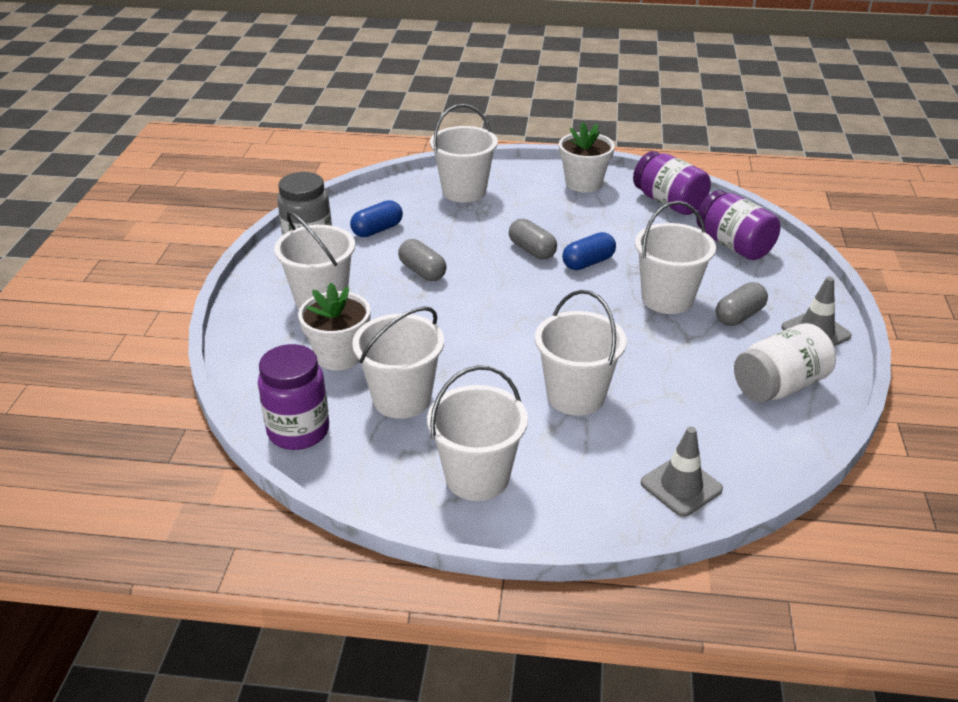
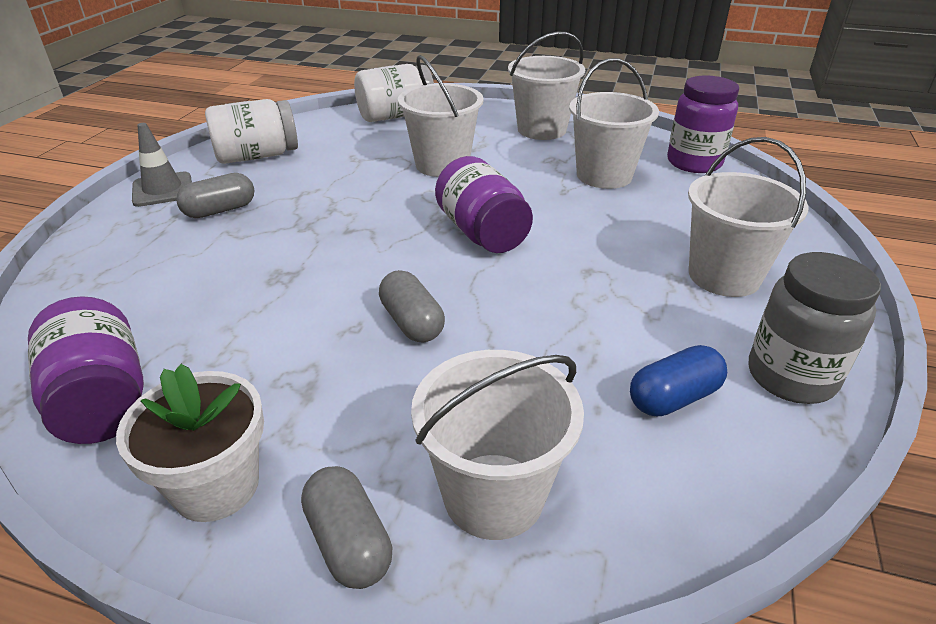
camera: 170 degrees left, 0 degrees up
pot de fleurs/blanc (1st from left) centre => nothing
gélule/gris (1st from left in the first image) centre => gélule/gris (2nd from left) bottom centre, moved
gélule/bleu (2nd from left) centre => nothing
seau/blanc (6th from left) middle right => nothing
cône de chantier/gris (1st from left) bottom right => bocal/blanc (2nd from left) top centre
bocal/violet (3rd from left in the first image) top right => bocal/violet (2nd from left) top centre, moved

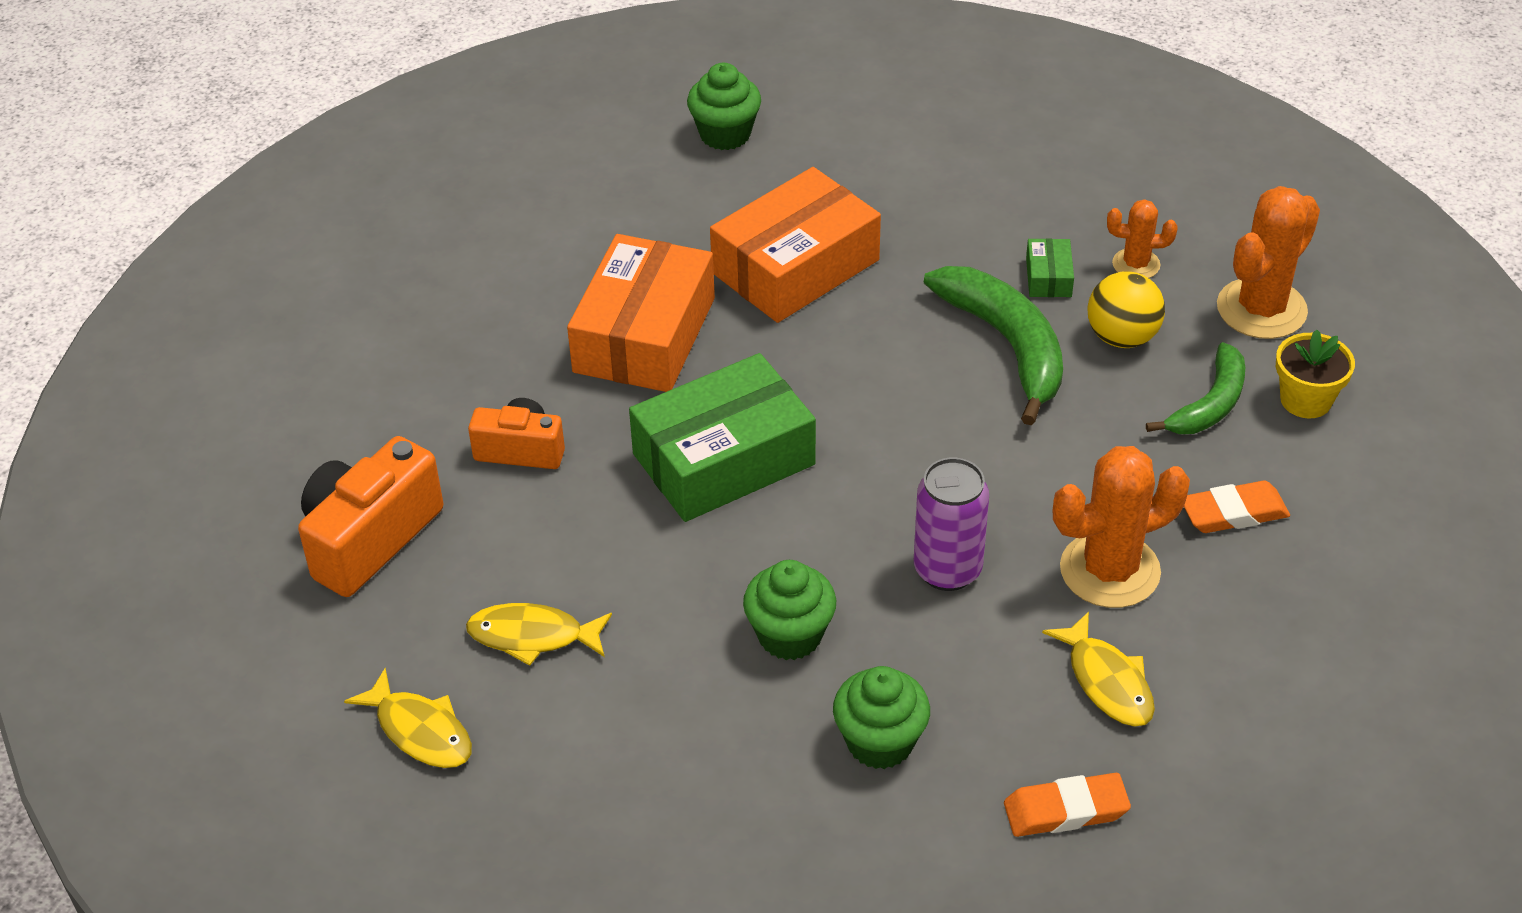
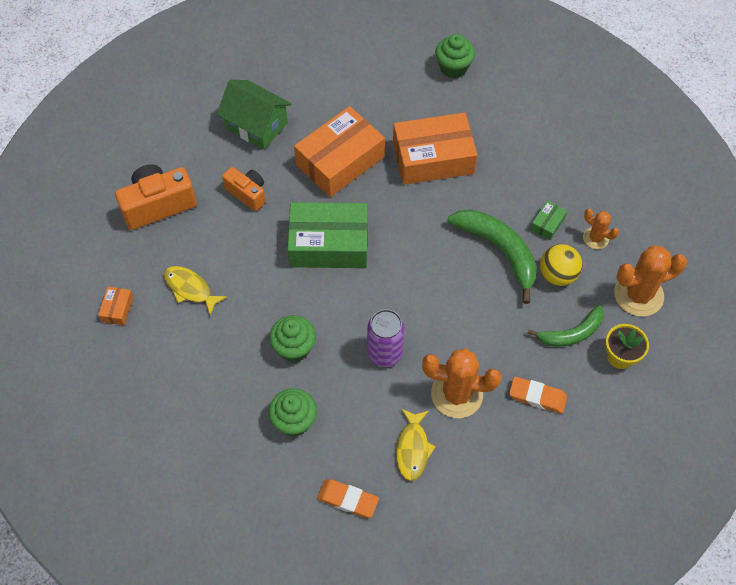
camera: 30 degrees right, 15 degrees up
poisson/jaune (1st from left) bottom left => boîte/orange (1st from left) middle left
banane/vert (1st from left) centre => banane/vert (1st from left) middle right, 45 degrees counterclockwise
nothing => maison/vert top centre

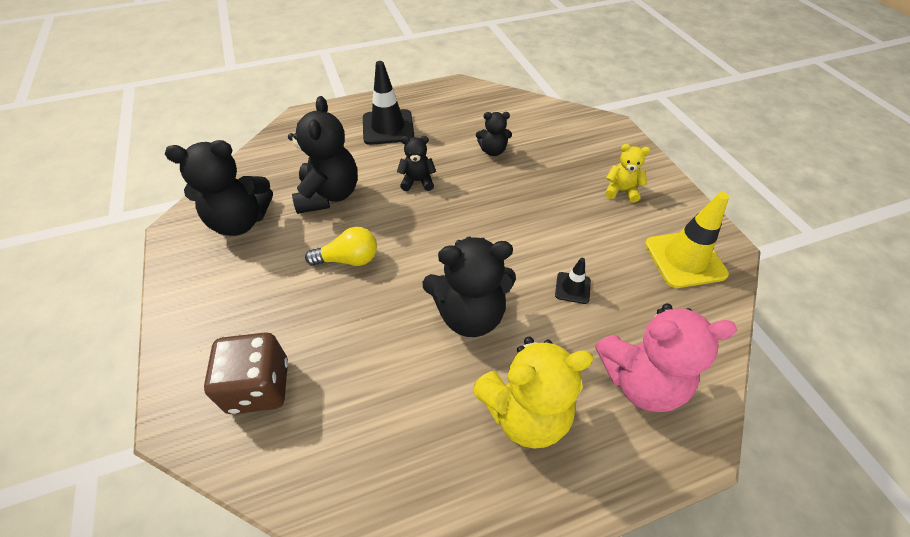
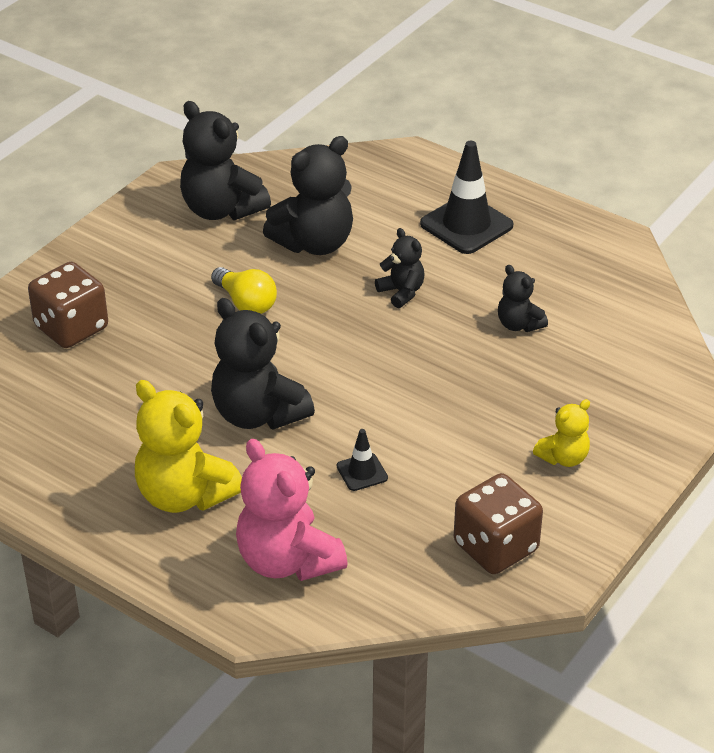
camera: 55 degrees right, 10 degrees down
ours en peluche/jaune (2nd from left) top right => ours en peluche/jaune (2nd from left) middle right, 75 degrees clockwise
cône de chantier/jaune middle right => dé/marron (2nd from left) bottom right

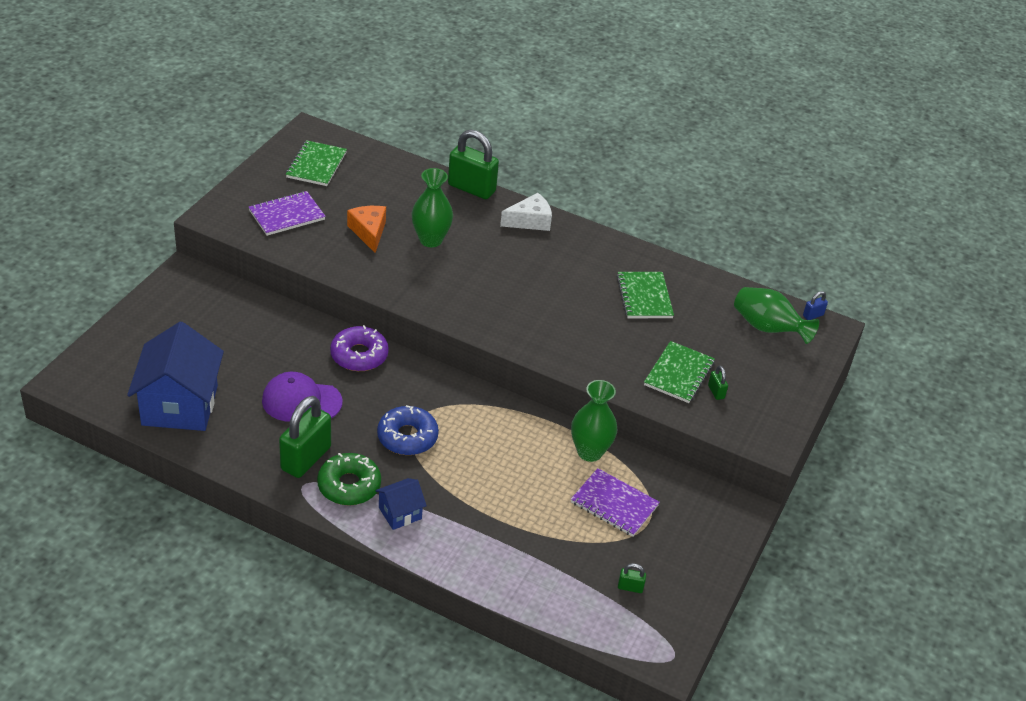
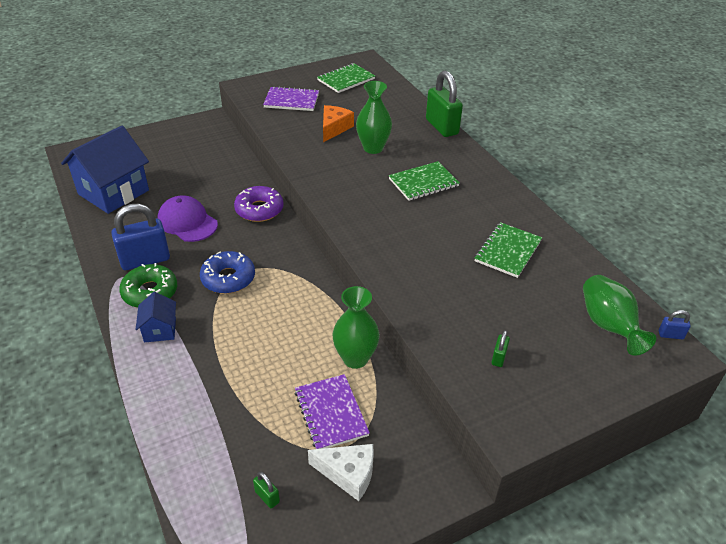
camera: 40 degrees right, 0 degrees up
cadenas/vert (1st from left) middle left => cadenas/bleu (1st from left) middle left
maison/bleu (2nd from left) bottom centre => maison/bleu (2nd from left) middle left, 75 degrees clockwise
fromage/blanc top centre => fromage/blanc bottom centre, moved
carnet/vert (3rd from left in the first image) centre => carnet/vert (2nd from left) top centre, moved

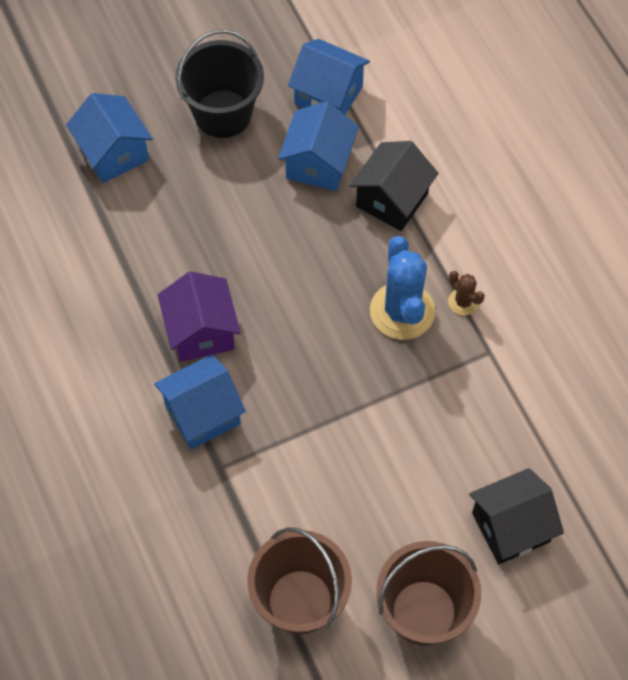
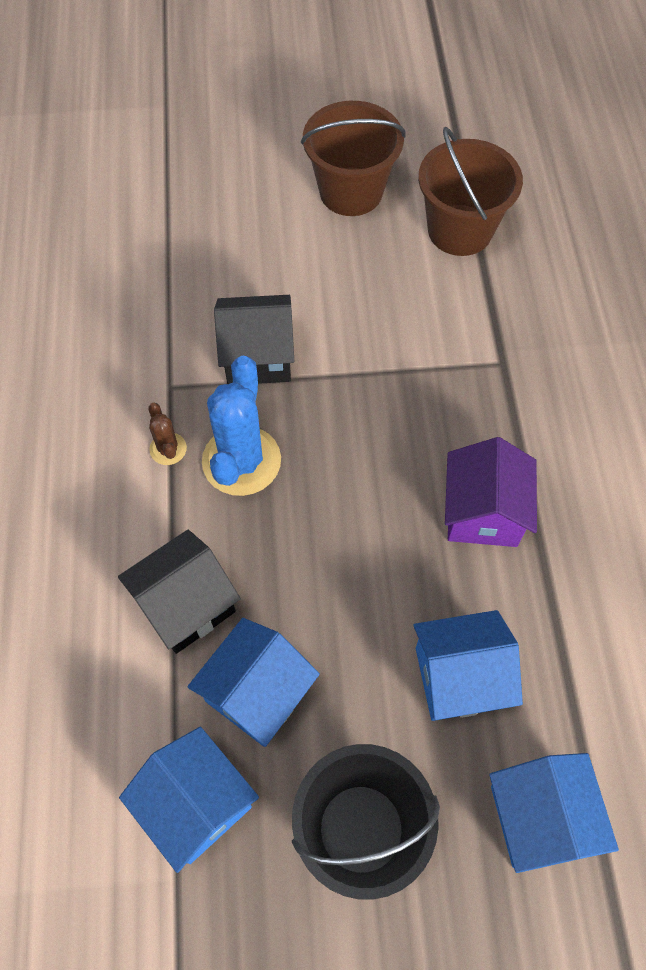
camera: 160 degrees left, 0 degrees up
maison/bleu (2nd from left in the first image) middle left => maison/bleu (3rd from left) bottom right, moved
maison/noir (2nd from left) bottom right => maison/noir (2nd from left) centre, moved

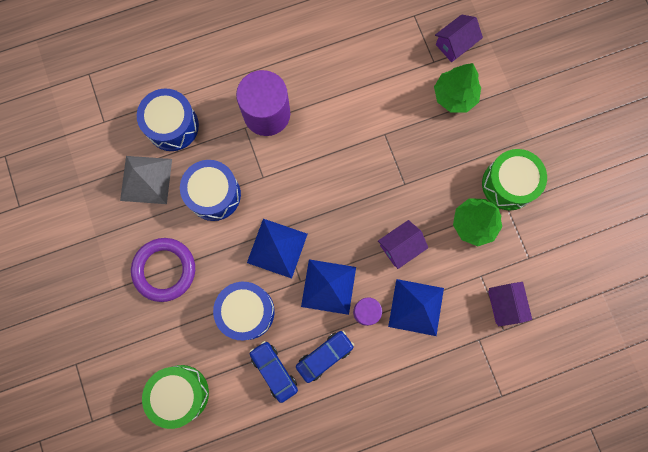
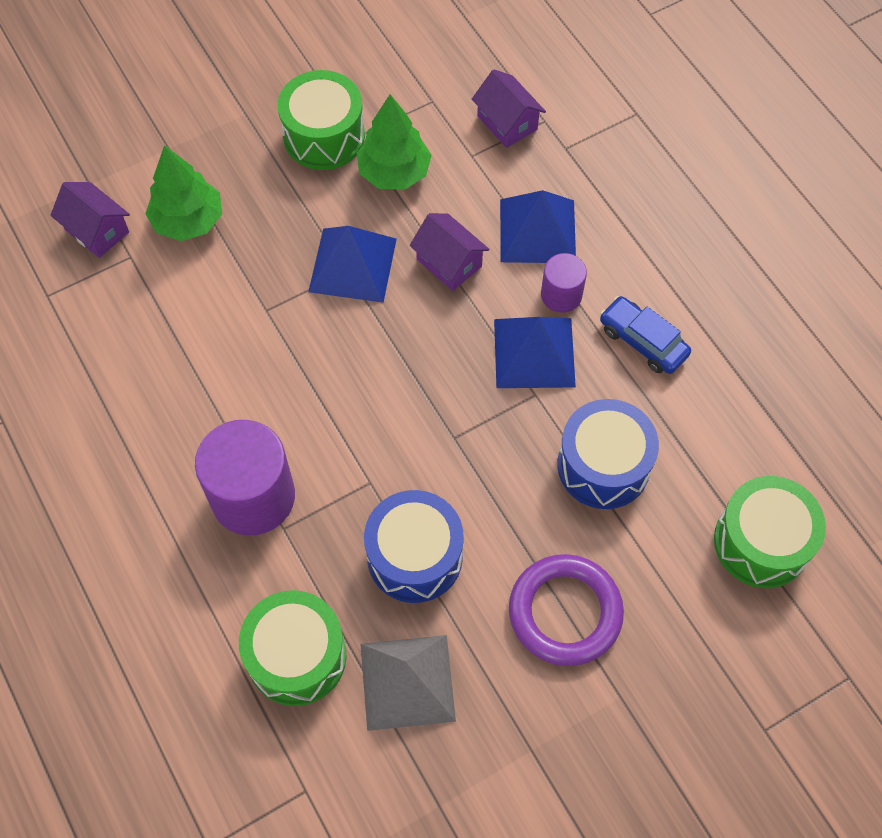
camera: 100 degrees left, 15 degrees down
tambour/bleu (1st from left) top left => tambour/vert (1st from left) bottom left
pyramide/bleu (1st from left) centre => pyramide/bleu (1st from left) top centre, moved
voiture/bleu (1st from left) bottom centre => nothing
maison/violet (3rd from left) bottom right => maison/violet (3rd from left) top centre, 75 degrees clockwise

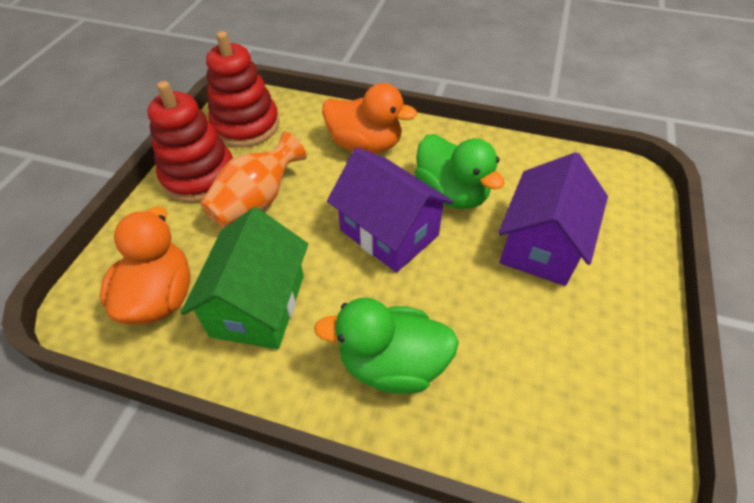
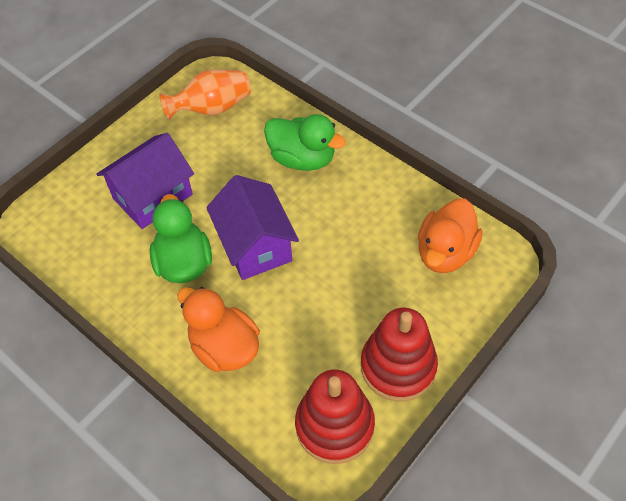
camera: 155 degrees left, 5 degrees up
maison/vert middle left => nothing
vase/orange centre => vase/orange top left, moved

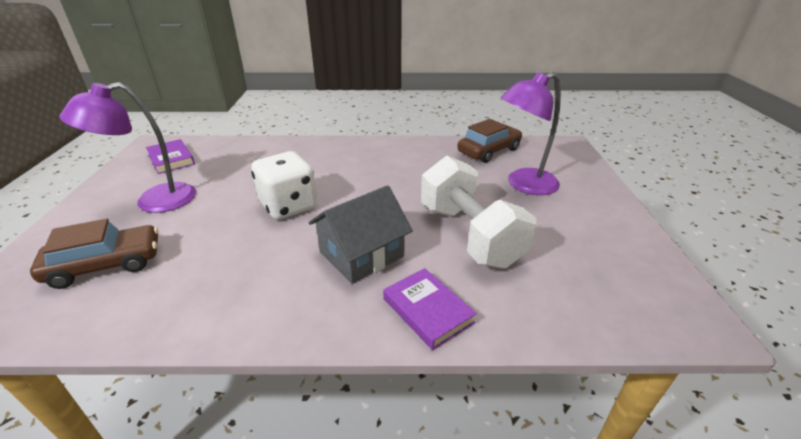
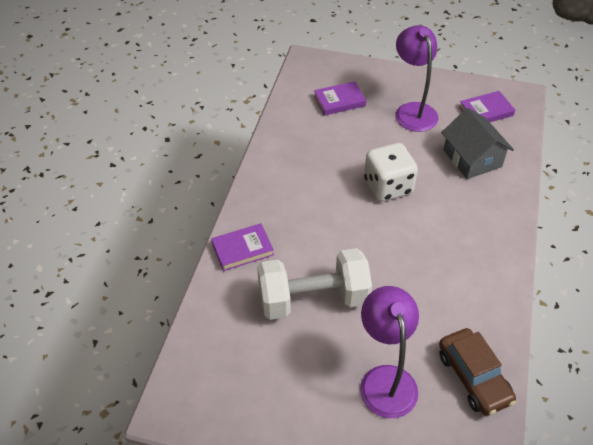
camera: 105 degrees right, 15 degrees up
voiture/marron (1st from left) middle left => livre/violet (2nd from left) top centre
maison/gris centre => maison/gris top right, moved

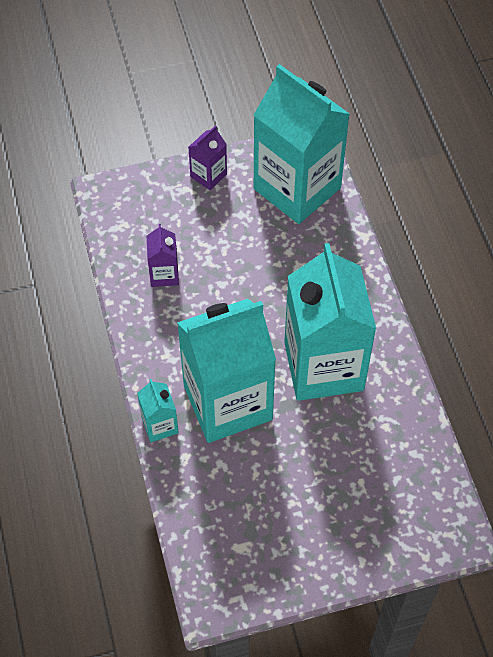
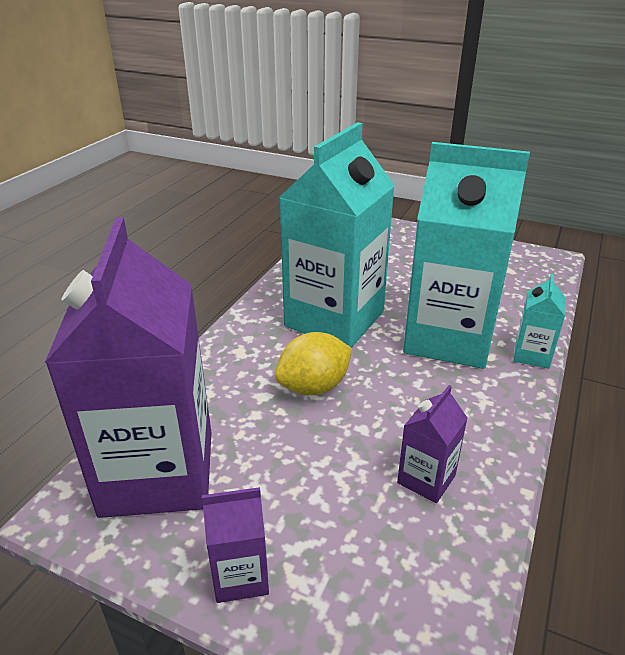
camera: 140 degrees left, 25 degrees down
brique de lait/turquoise (3rd from left) top centre => brique de lait/violet (1st from left) middle left
nothing => citron/jaune centre

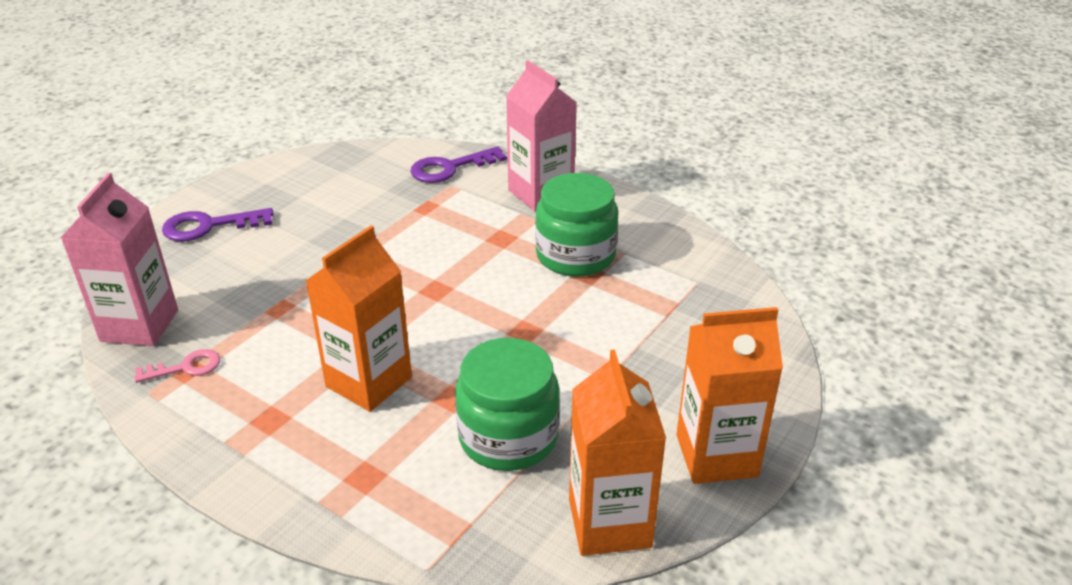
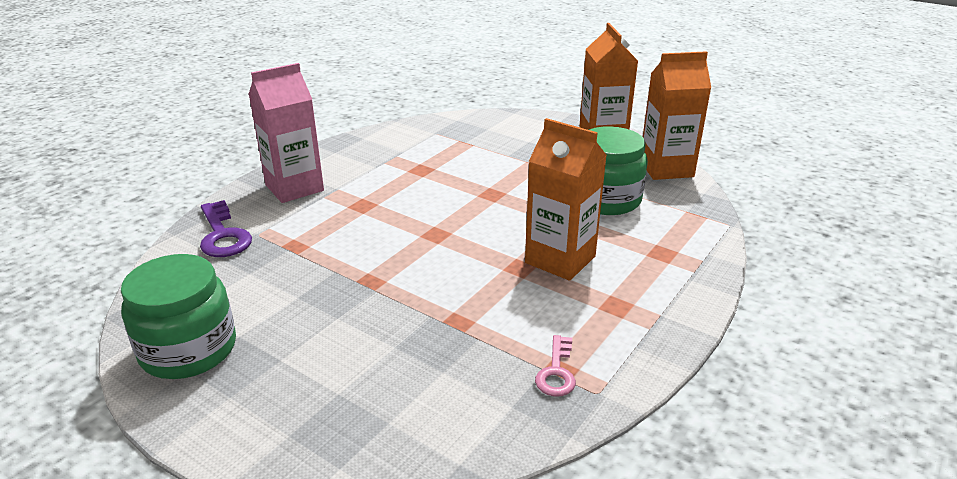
camera: 90 degrees left, 5 degrees down
brique de lait/rose (1st from left) middle left => nothing
clé/rose middle left => clé/rose bottom centre, 150 degrees counterclockwise
clé/violet (1st from left) middle left => nothing
bocal/vert (2nd from left in the first image) centre => bocal/vert (1st from left) middle left, moved

